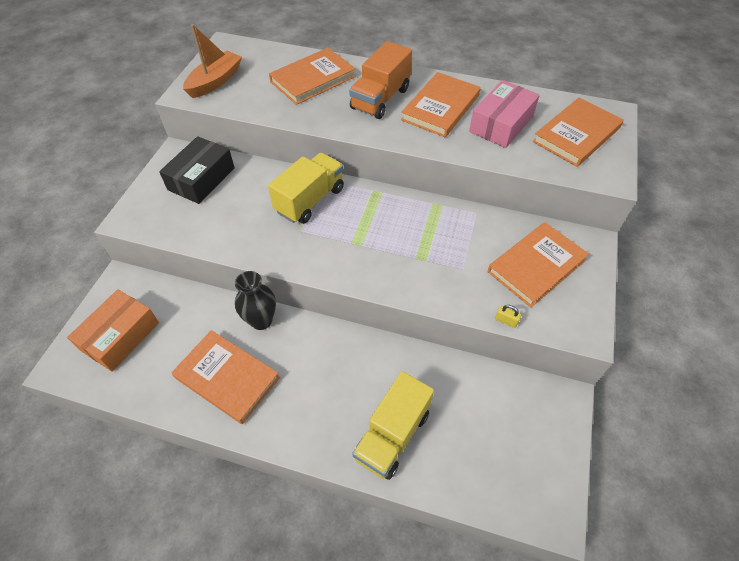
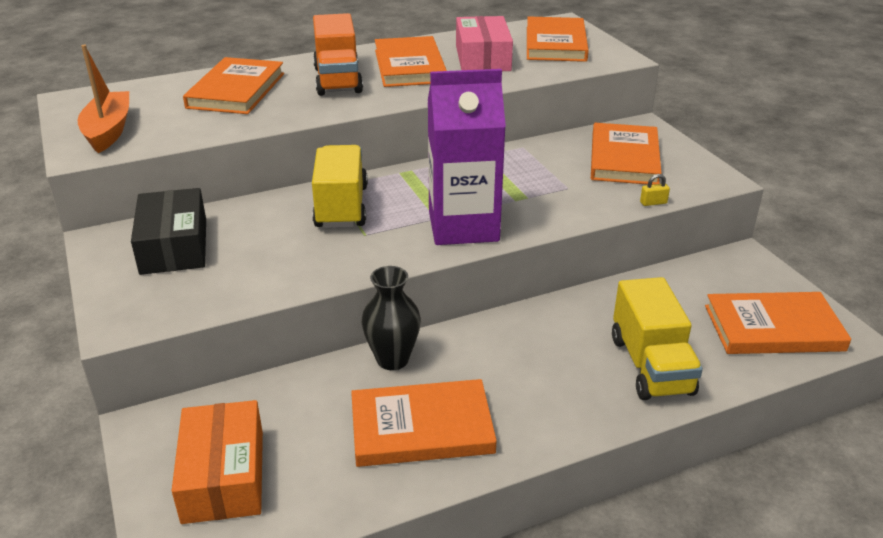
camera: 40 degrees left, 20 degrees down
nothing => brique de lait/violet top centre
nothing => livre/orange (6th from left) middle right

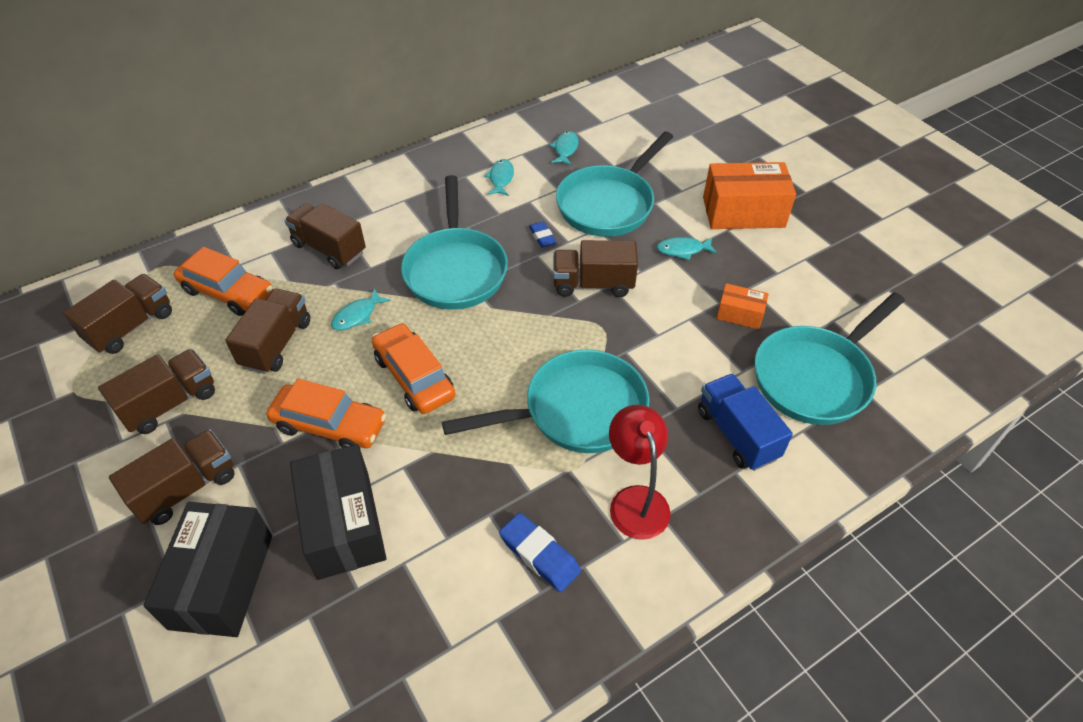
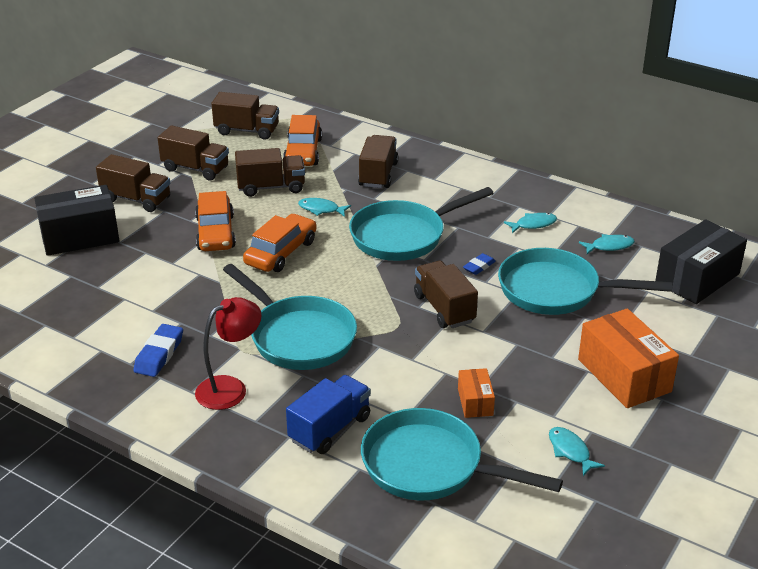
camera: 65 degrees right, 15 degrees down
boîte/noir (2nd from left) bottom left => boîte/noir (2nd from left) middle right, moved
poisson/turquoise (4th from left in the first image) centre => poisson/turquoise (3rd from left) bottom right, moved

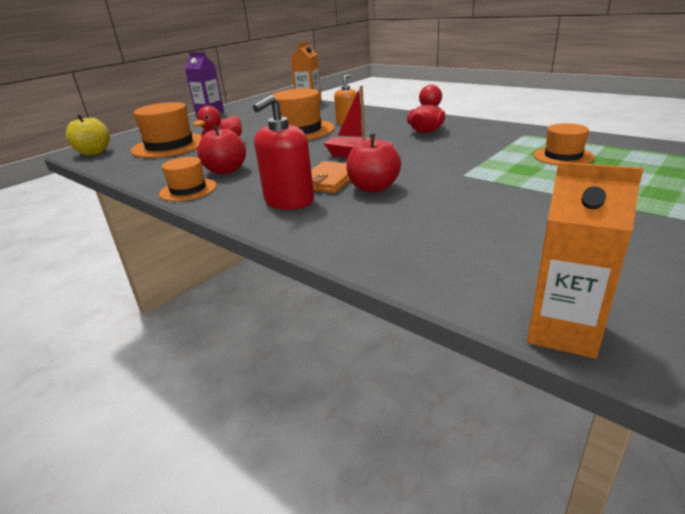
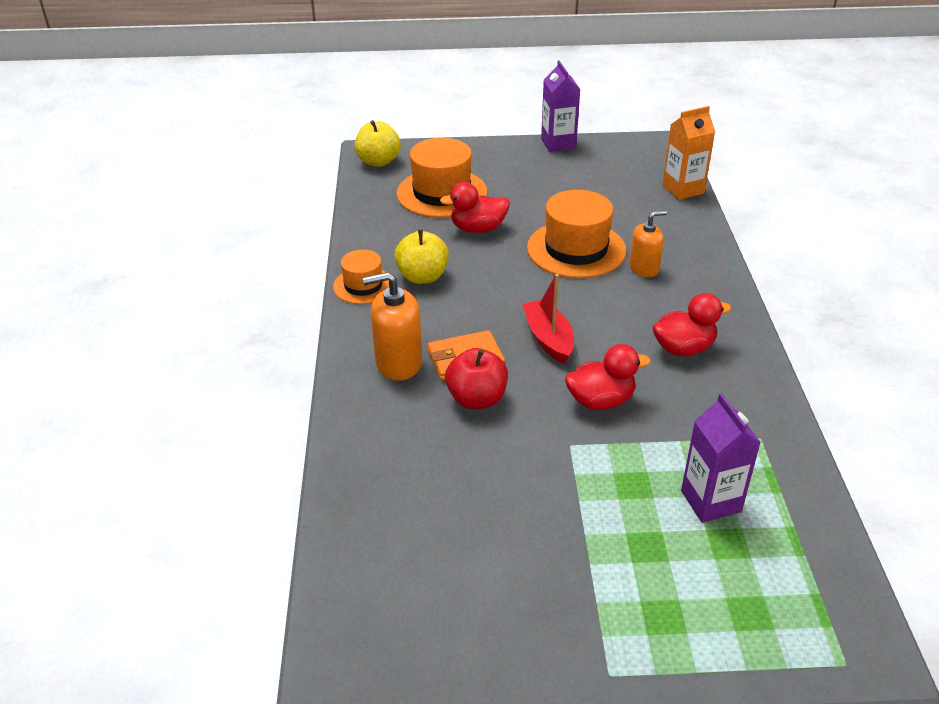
camera: 45 degrees right, 10 degrees up
pomme/rouge (1st from left) top left => pomme/jaune (2nd from left) centre
distributeur de savon/rouge top centre => distributeur de savon/orange (1st from left) centre
brique de lait/orange (2nd from left) middle right => nothing
chapeau/orange (4th from left) top right => brique de lait/violet (2nd from left) middle right
nothing => canard/rouge (2nd from left) centre

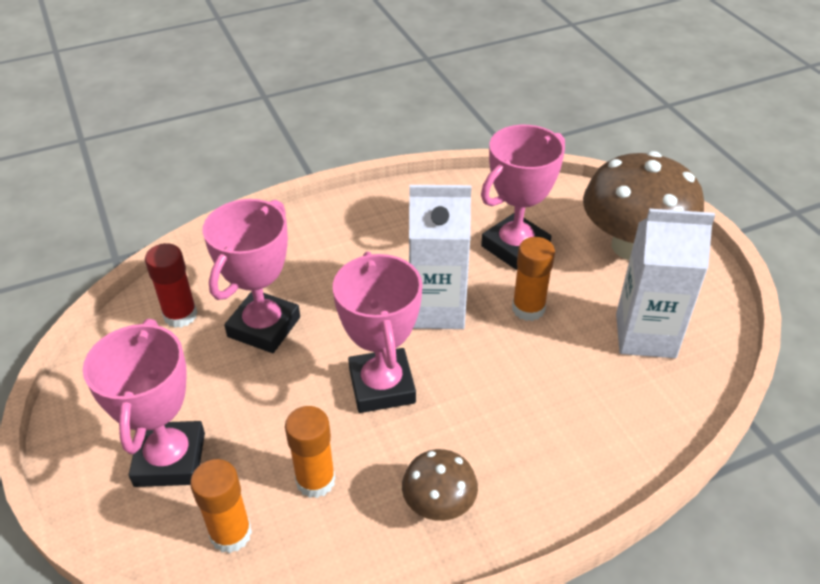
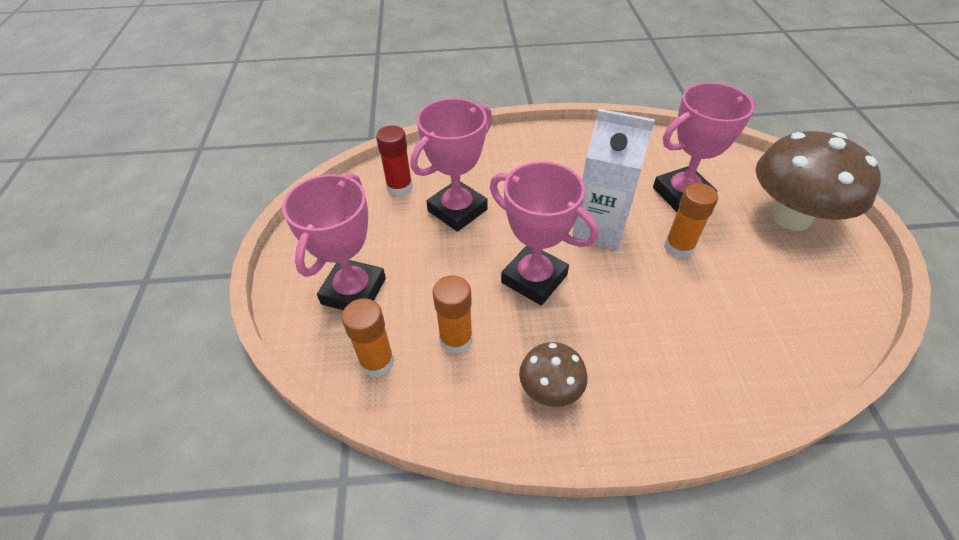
camera: 20 degrees right, 5 degrees up
trophée/rose (3rd from left) centre, 60 degrees counterclockwise
brique de lait/blanc (2nd from left) middle right => nothing

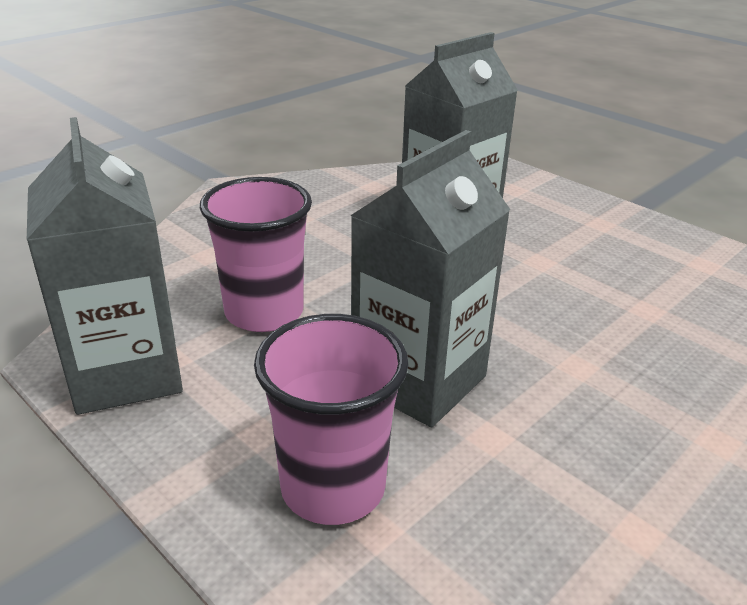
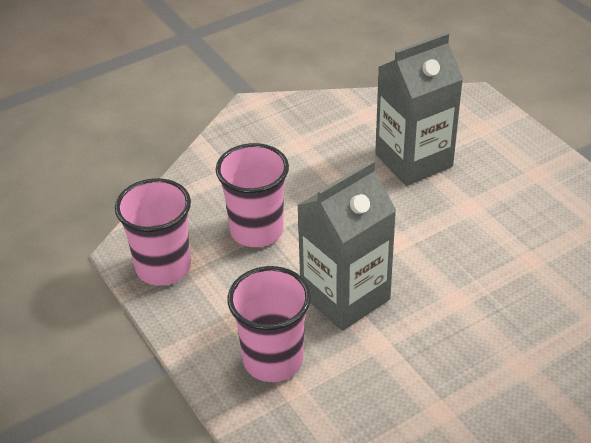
camera: 15 degrees right, 10 degrees up
brique de lait/gris (1st from left) middle left => gobelet/rose (1st from left) middle left

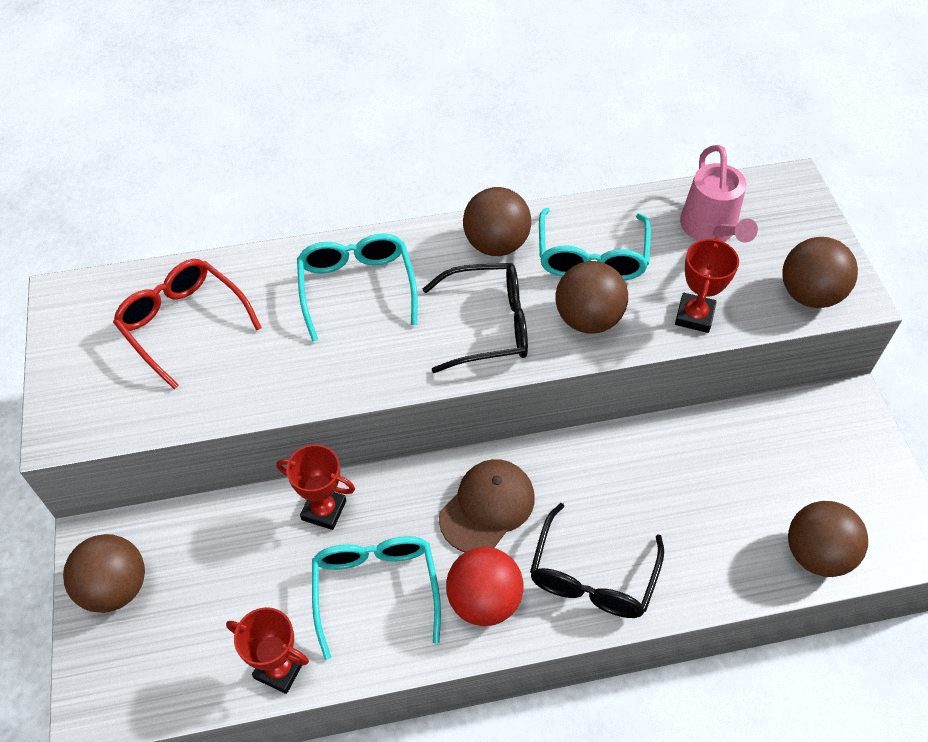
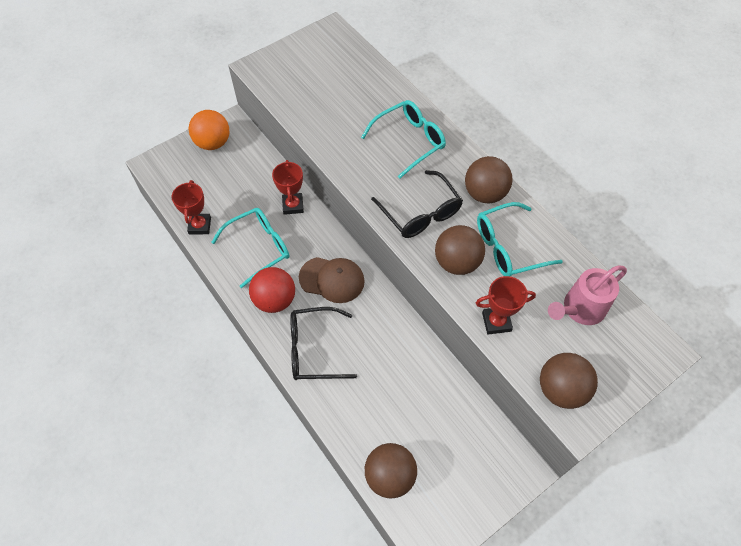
camera: 65 degrees right, 5 degrees up
balle/marron (1st from left) bottom left => balle/orange top left
lunettes/rouge middle left => nothing

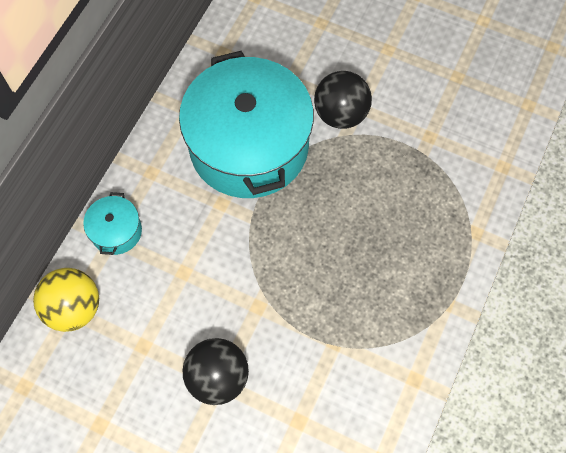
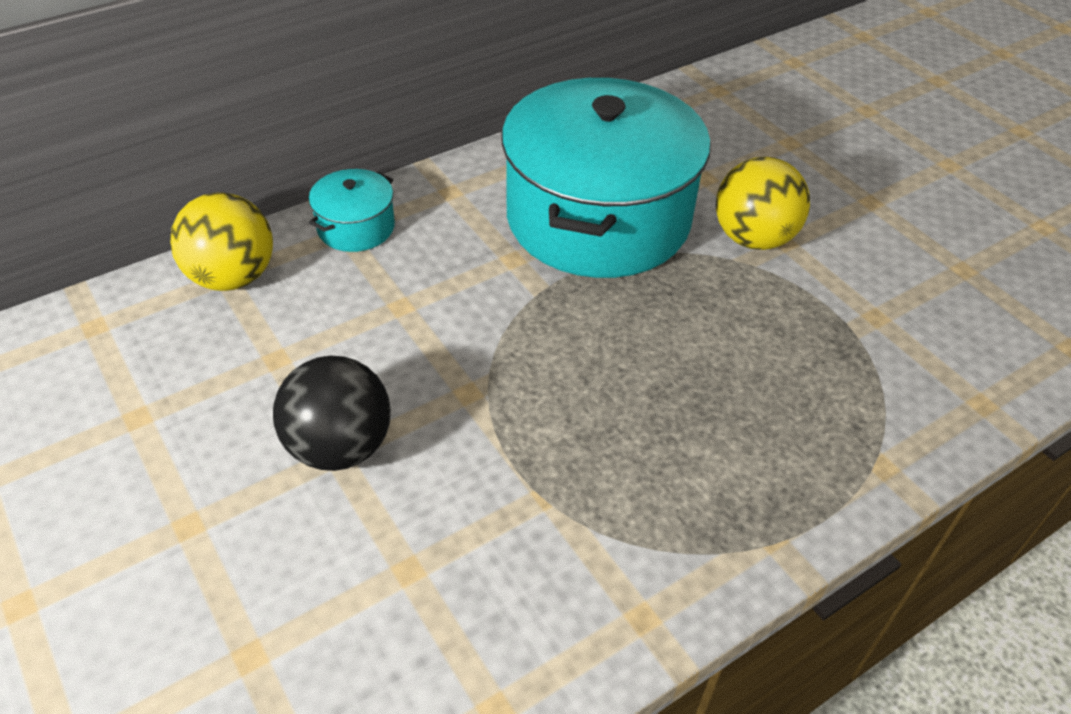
camera: 30 degrees right, 20 degrees down
balle/noir (2nd from left) top centre => balle/jaune (2nd from left) top right

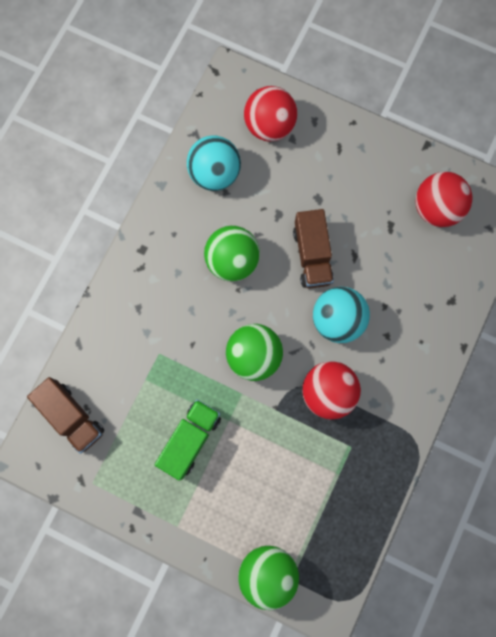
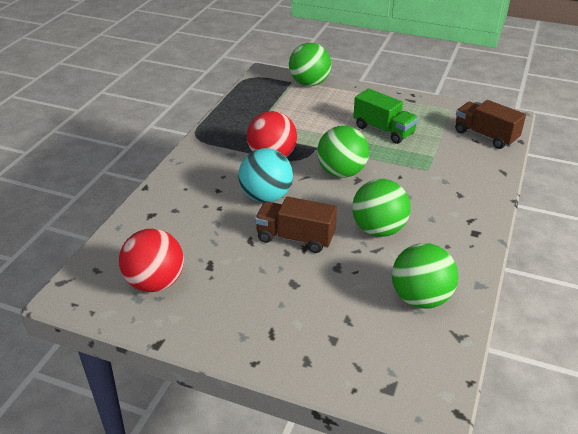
camera: 175 degrees right, 40 degrees down
camion/vert bottom centre => camion/vert top centre, 75 degrees counterclockwise
balle/turquoise (1st from left) top centre => balle/vert (4th from left) middle right
balle/rouge (1st from left) top centre => nothing
camion/marron (2nd from left in the first image) centre => camion/marron (1st from left) centre, 60 degrees counterclockwise

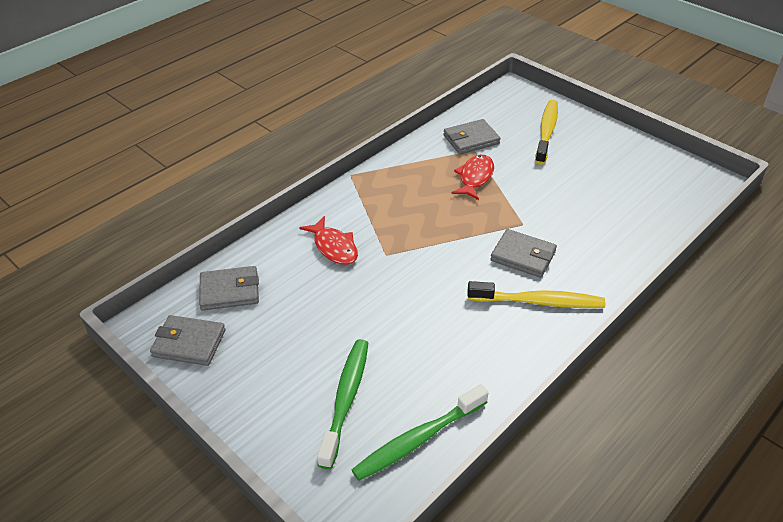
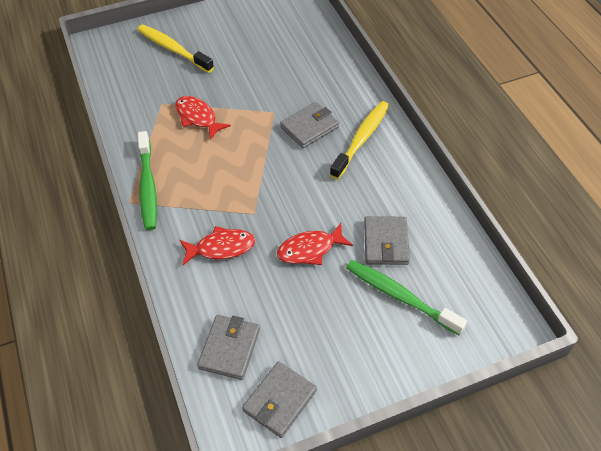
camera: 65 degrees left, 10 degrees up
brosse à dents/vert (2nd from left in the first image) bottom centre => brosse à dents/vert (1st from left) middle left, moved
portefeuille/gris (3rd from left in the first image) top centre => portefeuille/gris (4th from left) centre, moved
nothing => poisson/rouge (3rd from left) centre

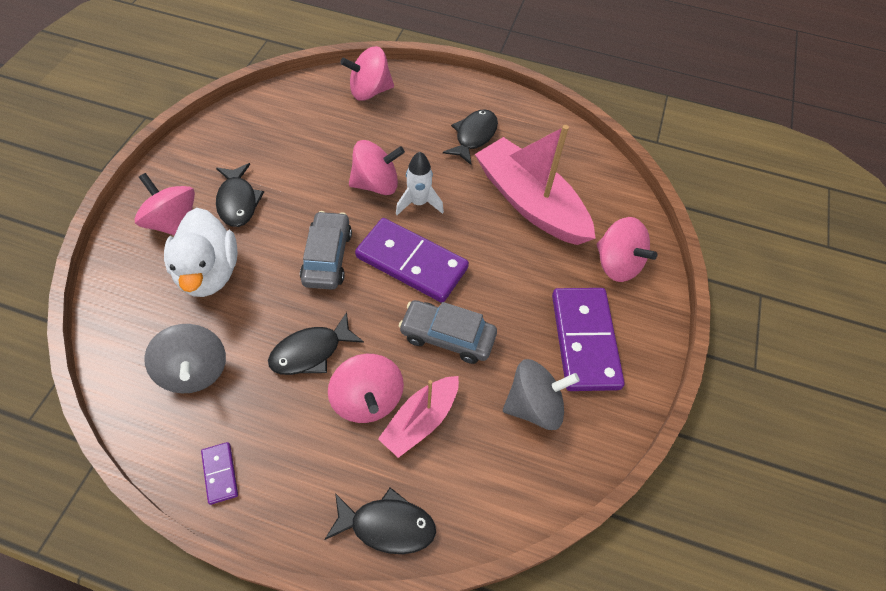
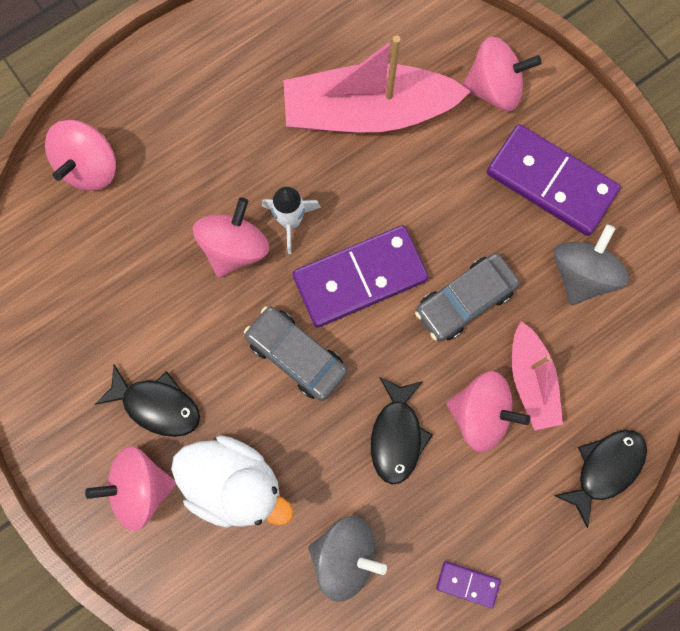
camera: 50 degrees left, 20 degrees up
poisson/noir (4th from left) top centre => nothing

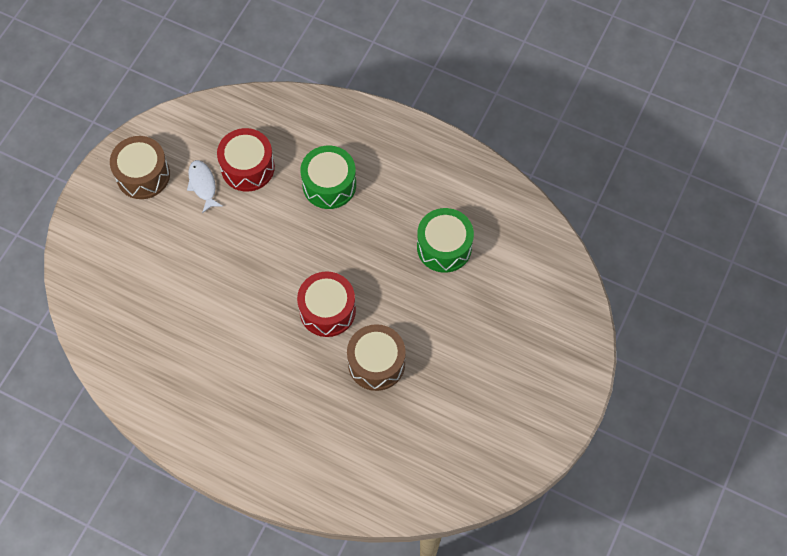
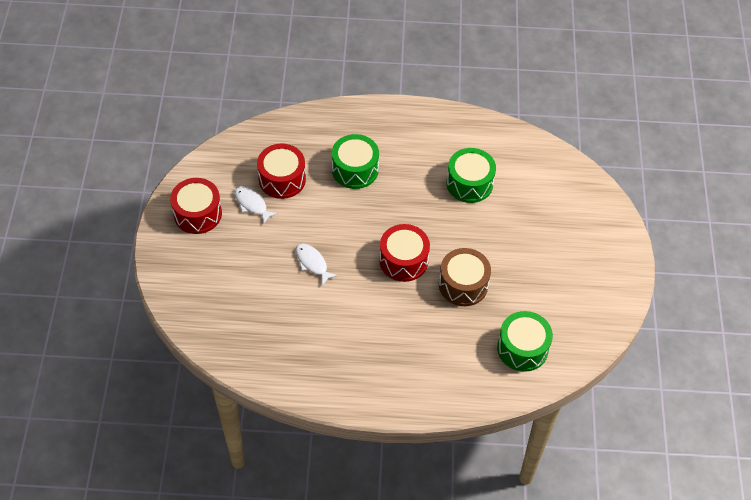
camera: 25 degrees left, 10 degrees down
tambour/marron (1st from left) top left => tambour/rouge (1st from left) middle left
nothing => poisson/blanc (2nd from left) centre
nothing => tambour/vert (3rd from left) bottom right

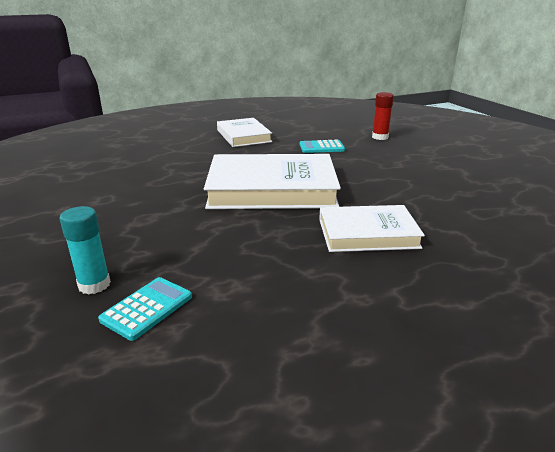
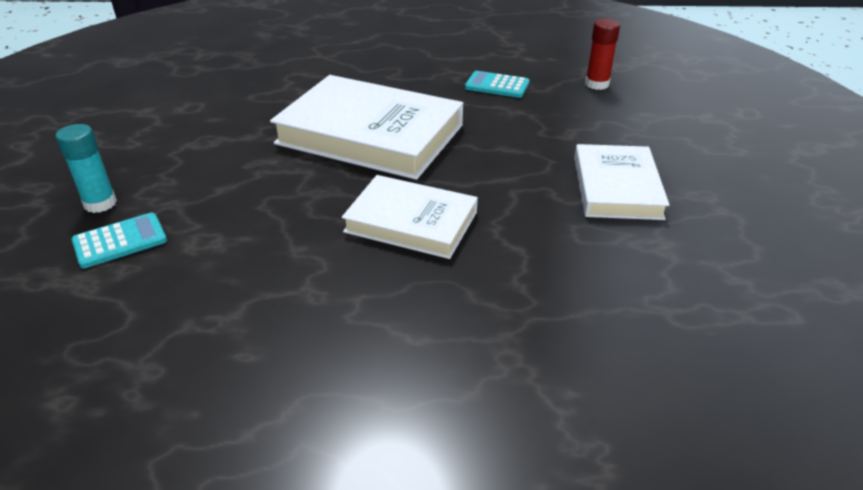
camera: 25 degrees right, 10 degrees up
livre/blanc (1st from left in the first image) top centre => livre/blanc (3rd from left) middle right, moved

